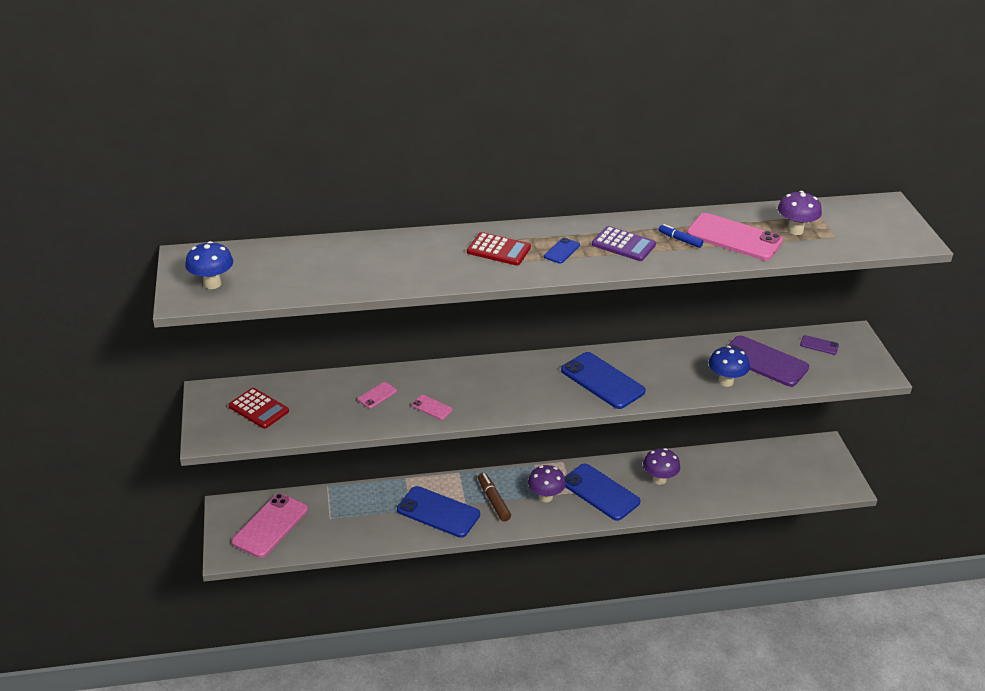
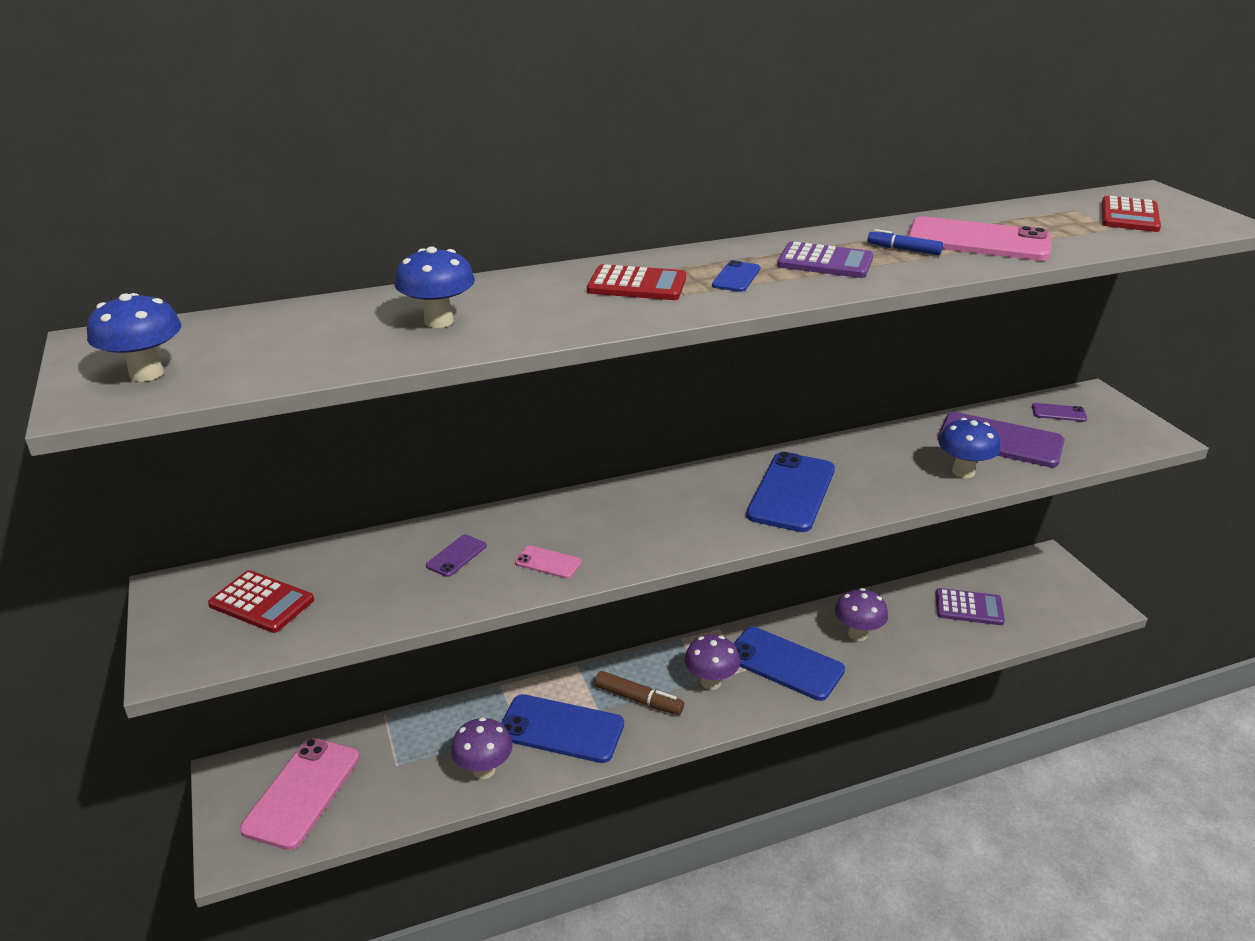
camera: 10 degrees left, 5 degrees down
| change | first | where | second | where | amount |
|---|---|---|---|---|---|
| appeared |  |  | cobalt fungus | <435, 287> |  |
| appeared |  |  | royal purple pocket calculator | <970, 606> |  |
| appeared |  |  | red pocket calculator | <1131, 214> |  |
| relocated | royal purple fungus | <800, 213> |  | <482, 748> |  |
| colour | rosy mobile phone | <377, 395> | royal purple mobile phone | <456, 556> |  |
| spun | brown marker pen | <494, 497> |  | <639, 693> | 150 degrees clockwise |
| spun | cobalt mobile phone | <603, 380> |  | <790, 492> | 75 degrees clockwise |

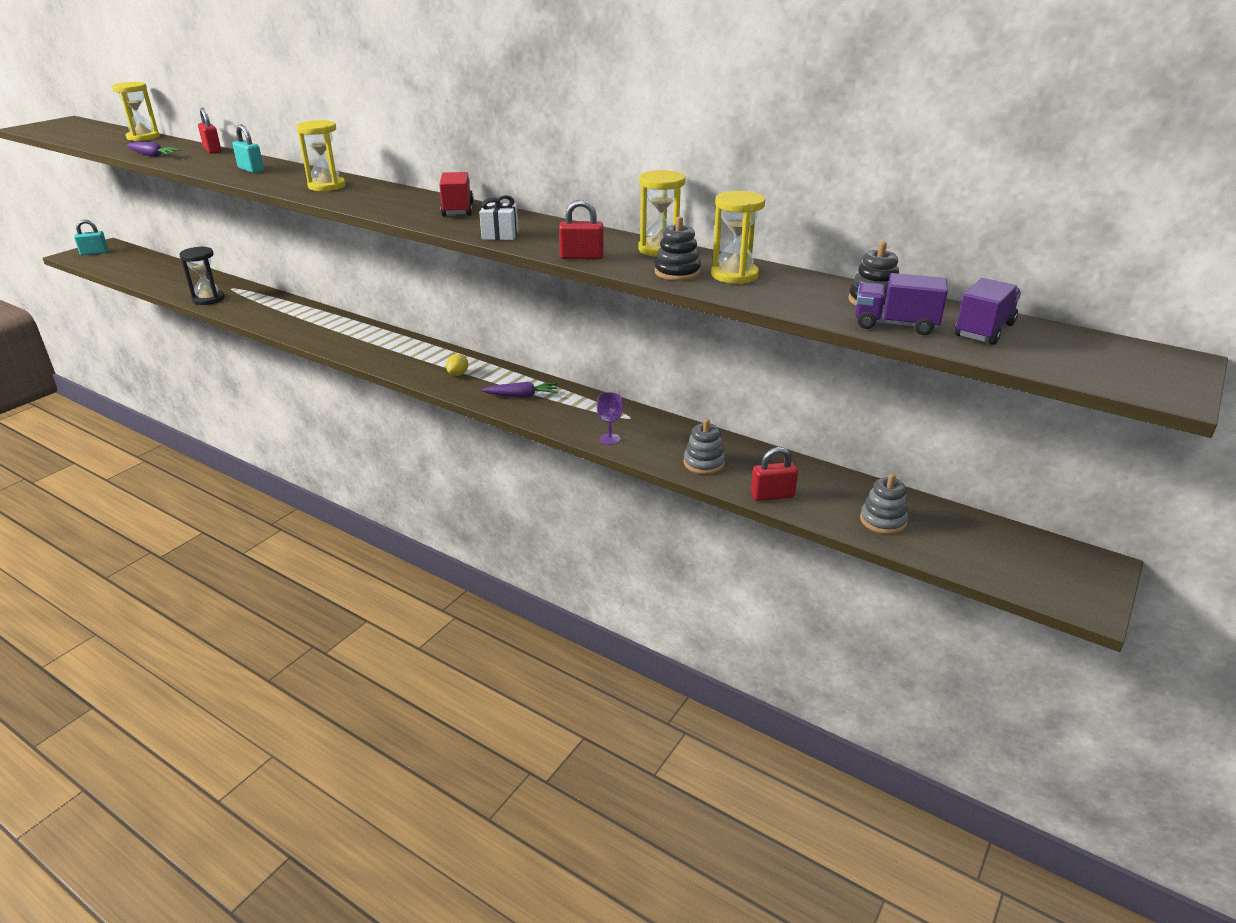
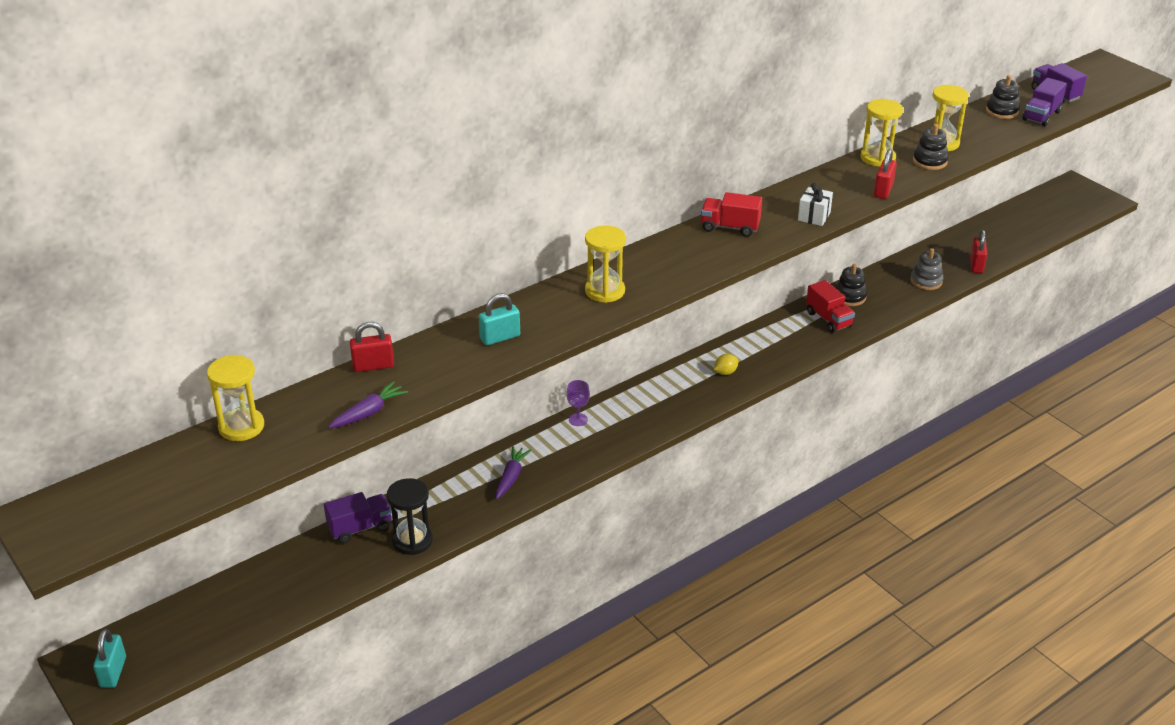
camera: 70 degrees left, 5 degrees up
| change | first | where | second | where | amount |
|---|---|---|---|---|---|
| missing | grey stacking rings | <884, 503> |  |  |  |
| appeared |  |  | royal purple lorry | <358, 517> |  |
| appeared |  |  | red lorry | <830, 306> |  |
| appeared |  |  | black stacking rings | <851, 285> |  |
| relocated | royal purple carrot | <519, 390> |  | <513, 472> |  |
| relocated | royal purple chalice | <610, 418> |  | <578, 403> |  |
| spun | bright yellow lemon | <457, 365> |  | <726, 364> | 75 degrees counterclockwise |

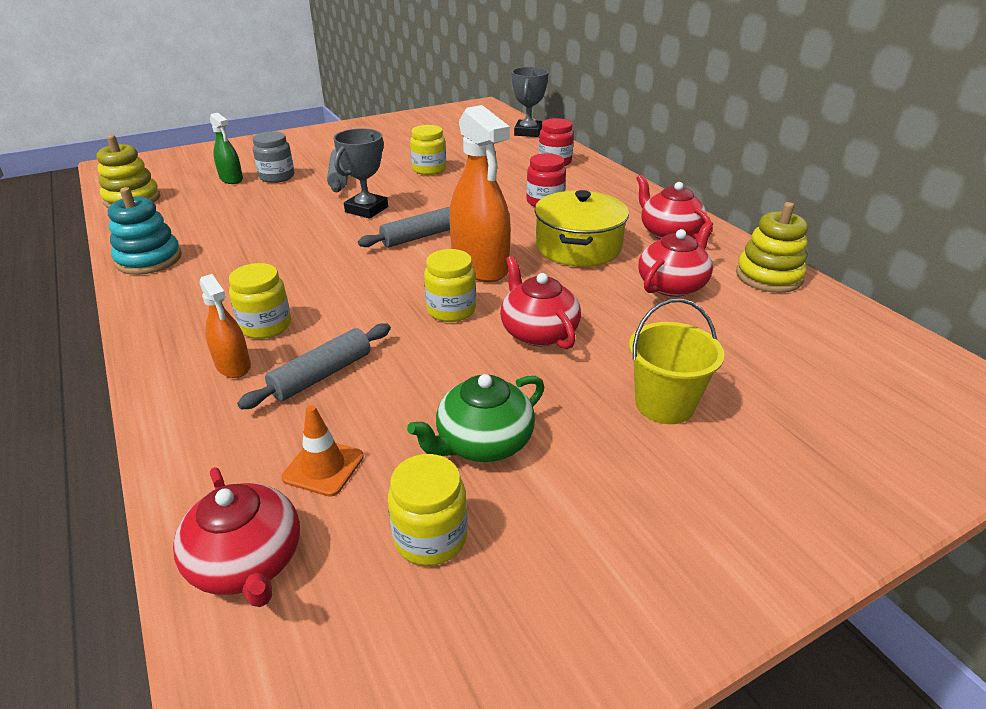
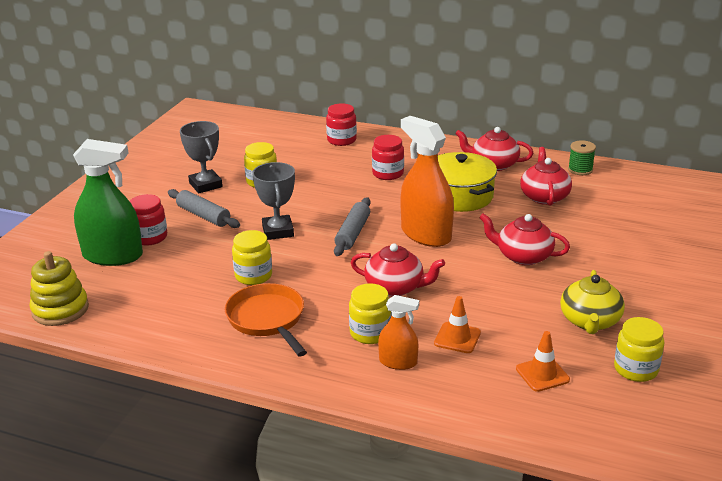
camera: 40 degrees left, 5 degrees down
| change | first | where | second | where | amount |
|---|---|---|---|---|---|
| missing | aqua stacking rings | <145, 231> |  |  |  |
| missing | bright yellow bucket | <677, 361> |  |  |  |
| appeared |  |  | orange-coloured pan | <266, 319> |  |
| relocated | red china teapot | <236, 537> |  | <398, 270> |  |
| relocated | bright yellow preserve jar | <450, 285> |  | <252, 257> |  |
| relocated | grey trophy | <530, 102> |  | <201, 157> |  |
| exchanged | grey rolling pin | <314, 366> | orange-coloured safety cone | <457, 324> |  |
| exchanged | bright yellow stacking rings | <772, 247> | green reel of thread | <582, 157> |  |
| colour | grey preserve jar | <273, 157> | red preserve jar | <148, 219> |  |
| colour | green china teapot | <475, 418> | bright yellow china teapot | <592, 302> |  |
| spun | orange-coloured spray cleaner | <480, 193> |  | <427, 181> | 150 degrees counterclockwise |
| size | green spray cleaner | <226, 148> |  | <108, 202> | x1.90 |

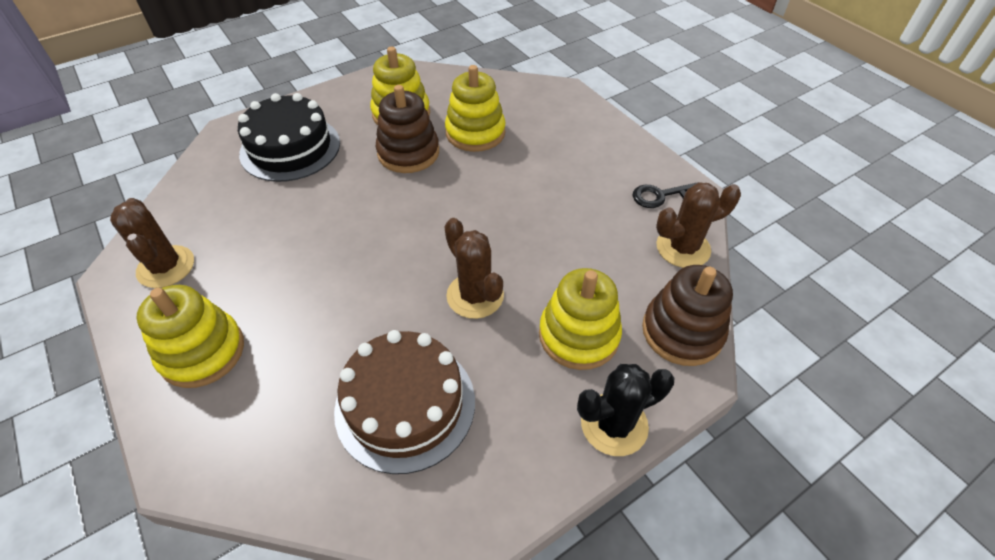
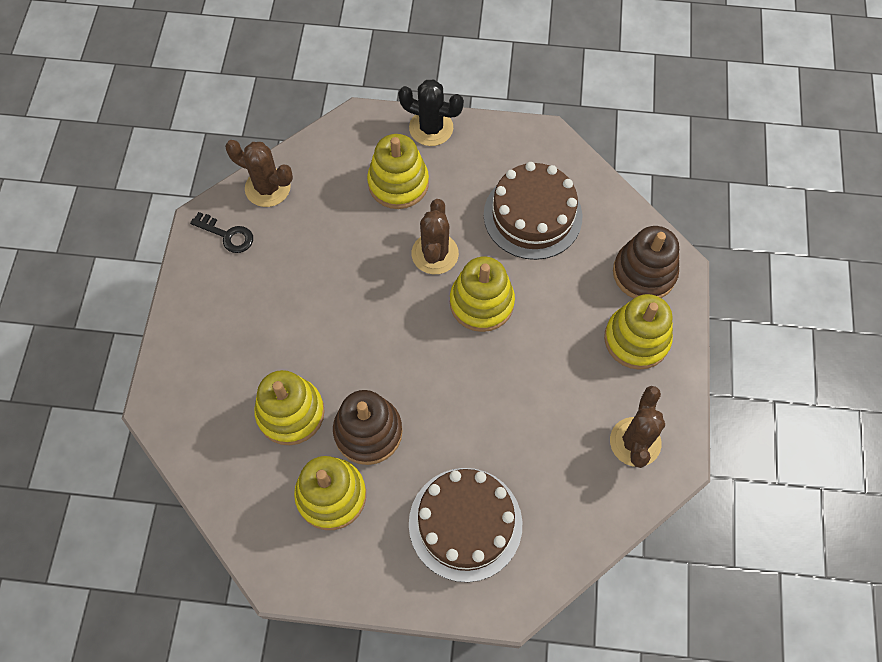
camera: 140 degrees left, 15 degrees up
| change | first | where | second | where | amount |
|---|---|---|---|---|---|
| appeared |  |  | bright yellow stacking rings | <482, 294> |  |
| relocated | brown stacking rings | <687, 315> |  | <646, 262> |  |
| colour | black gateau | <289, 137> | brown gateau | <465, 525> |  |

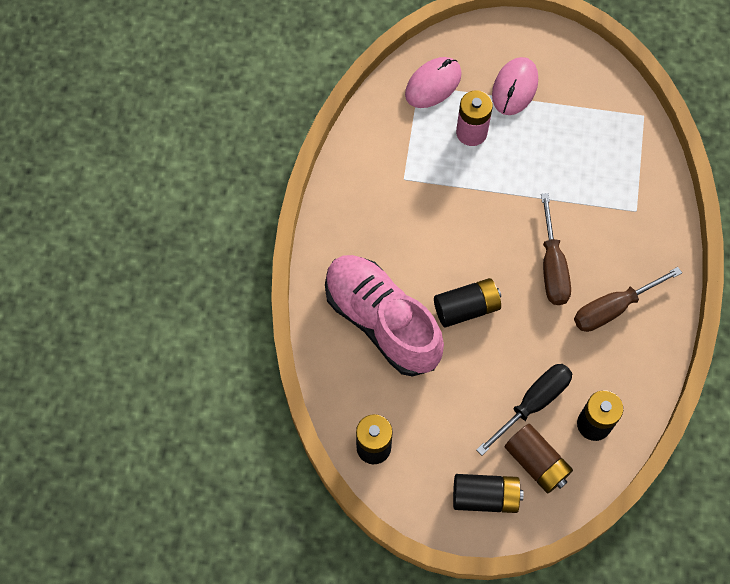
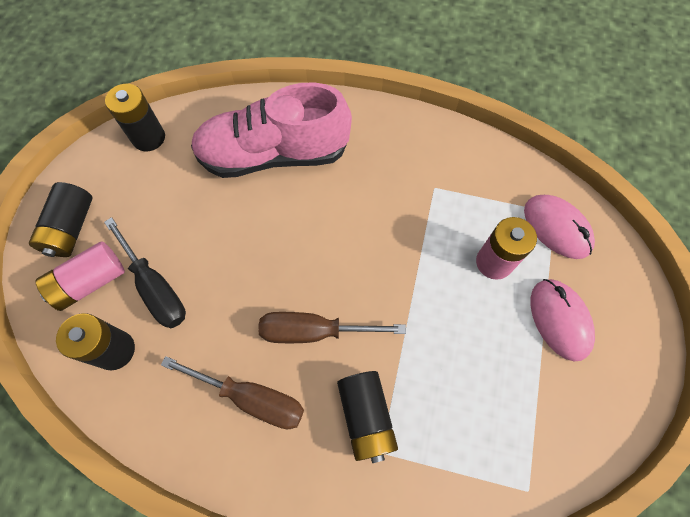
camera: 95 degrees right, 0 degrees up
| change | first | where | second | where | amount |
|---|---|---|---|---|---|
| relocated | black power cell | <467, 303> |  | <367, 417> |  |
| colour | brown power cell | <539, 458> | rosy power cell | <80, 276> |  |
| spun | rosy shoe | <384, 316> |  | <271, 130> | 150 degrees counterclockwise |
| spun | rosy computer mouse | <515, 86> |  | <563, 320> | 45 degrees clockwise |
| spun | brown hand screwdriver | <628, 299> |  | <232, 392> | 135 degrees clockwise |

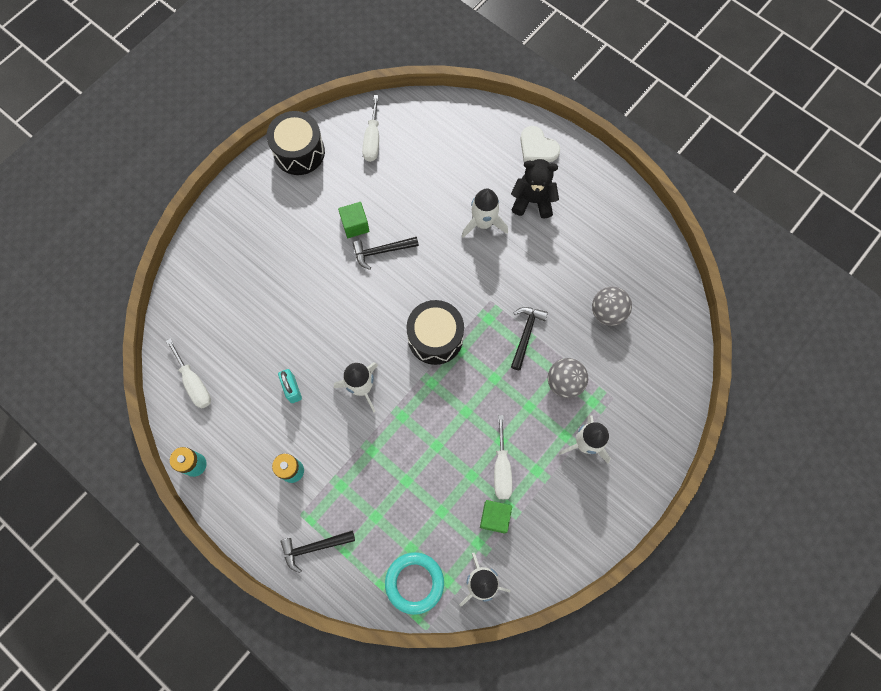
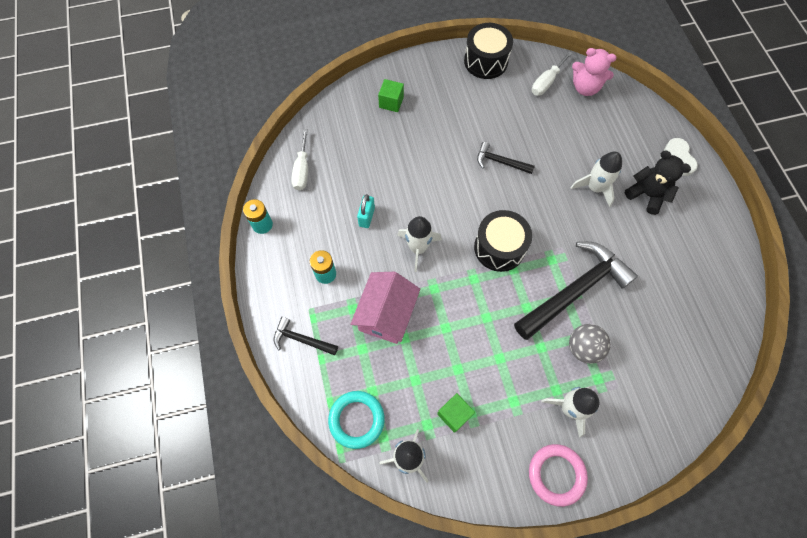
camera: 35 degrees right, 5 degrees down
| change | first | where | second | where | amount |
|---|---|---|---|---|---|
| missing | pure white hand screwdriver | <503, 457> |  |  |  |
| missing | grey sphere | <612, 306> |  |  |  |
| appeared |  |  | rosy cottage | <385, 308> |  |
| appeared |  |  | rosy hoop | <558, 475> |  |
| appeared |  |  | rosy teddy | <594, 72> |  |
| relocated | green block | <354, 220> |  | <391, 95> |  |
| size | black hammer | <529, 338> |  | <576, 291> | x2.06 |

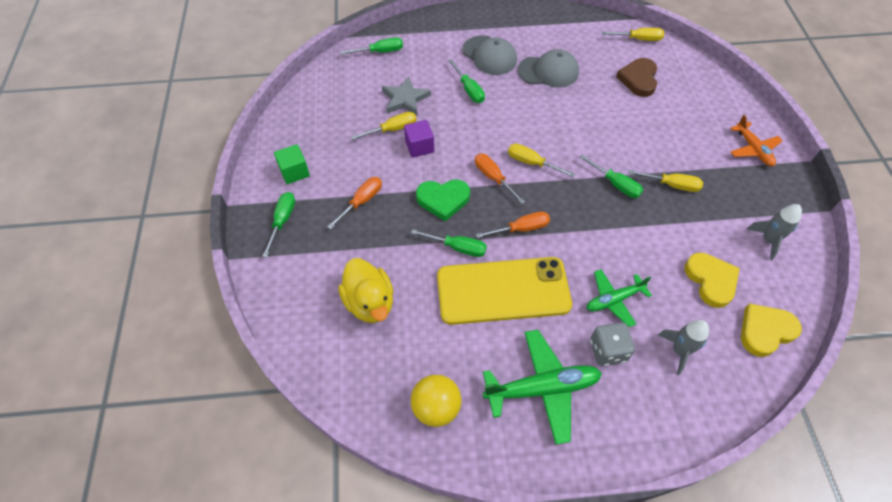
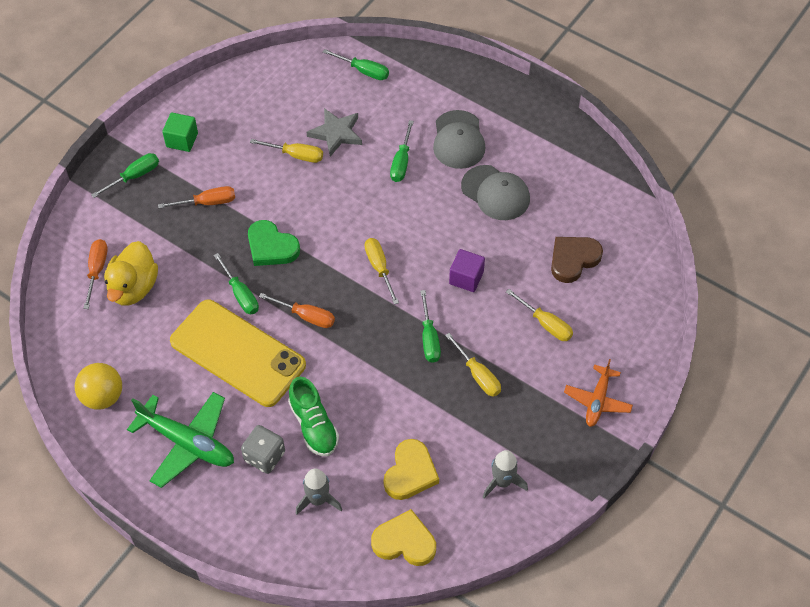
camera: 40 degrees right, 0 degrees up
| change | first | where | second | where | amount |
|---|---|---|---|---|---|
| relocated | royal purple block | <419, 139> |  | <467, 270> |  |
| relocated | orange-coloured hand screwdriver | <500, 179> |  | <95, 274> |  |
| relocated | bright yellow hand screwdriver | <633, 34> |  | <539, 315> |  |
| exchanged | green plane | <619, 298> | green shoe | <313, 416> |  |

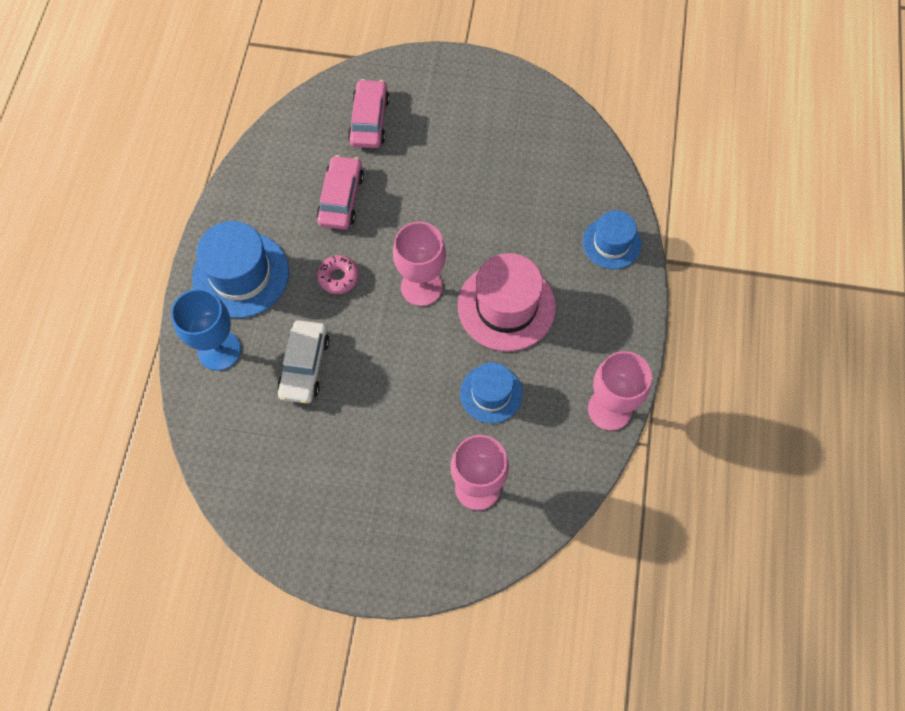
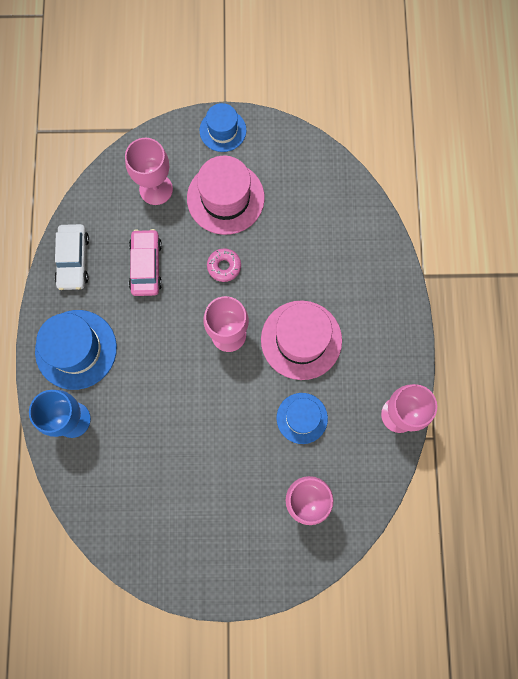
camera: 10 degrees left, 10 degrees up
| change | first | where | second | where | amount |
|---|---|---|---|---|---|
| appeared |  |  | rosy hat | <226, 195> |  |
| relocated | pure white automobile | <303, 361> |  | <71, 257> |  |
| relocated | rosy donut | <338, 274> |  | <224, 265> |  |
| relocated | cobalt hat | <612, 239> |  | <223, 127> |  |
| exchanged | rosy automobile | <369, 113> | rosy chalice | <149, 171> |  |

